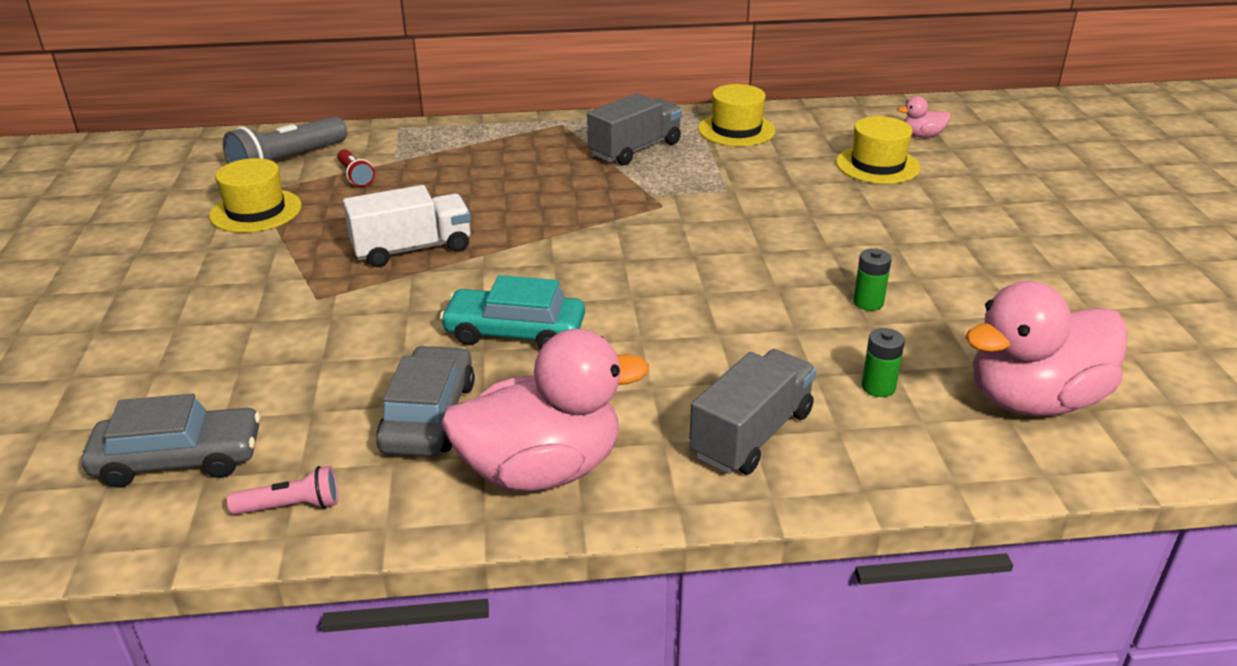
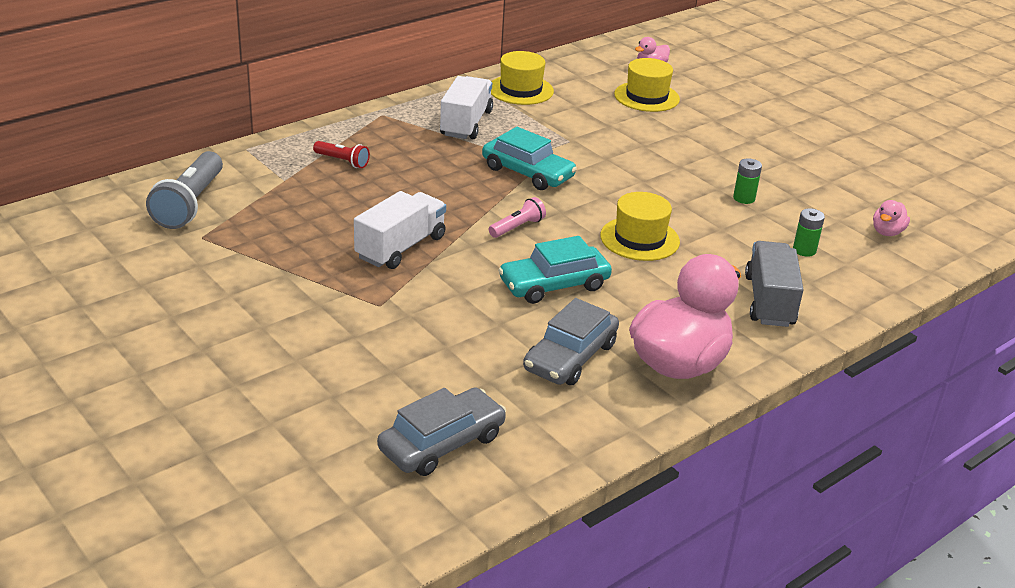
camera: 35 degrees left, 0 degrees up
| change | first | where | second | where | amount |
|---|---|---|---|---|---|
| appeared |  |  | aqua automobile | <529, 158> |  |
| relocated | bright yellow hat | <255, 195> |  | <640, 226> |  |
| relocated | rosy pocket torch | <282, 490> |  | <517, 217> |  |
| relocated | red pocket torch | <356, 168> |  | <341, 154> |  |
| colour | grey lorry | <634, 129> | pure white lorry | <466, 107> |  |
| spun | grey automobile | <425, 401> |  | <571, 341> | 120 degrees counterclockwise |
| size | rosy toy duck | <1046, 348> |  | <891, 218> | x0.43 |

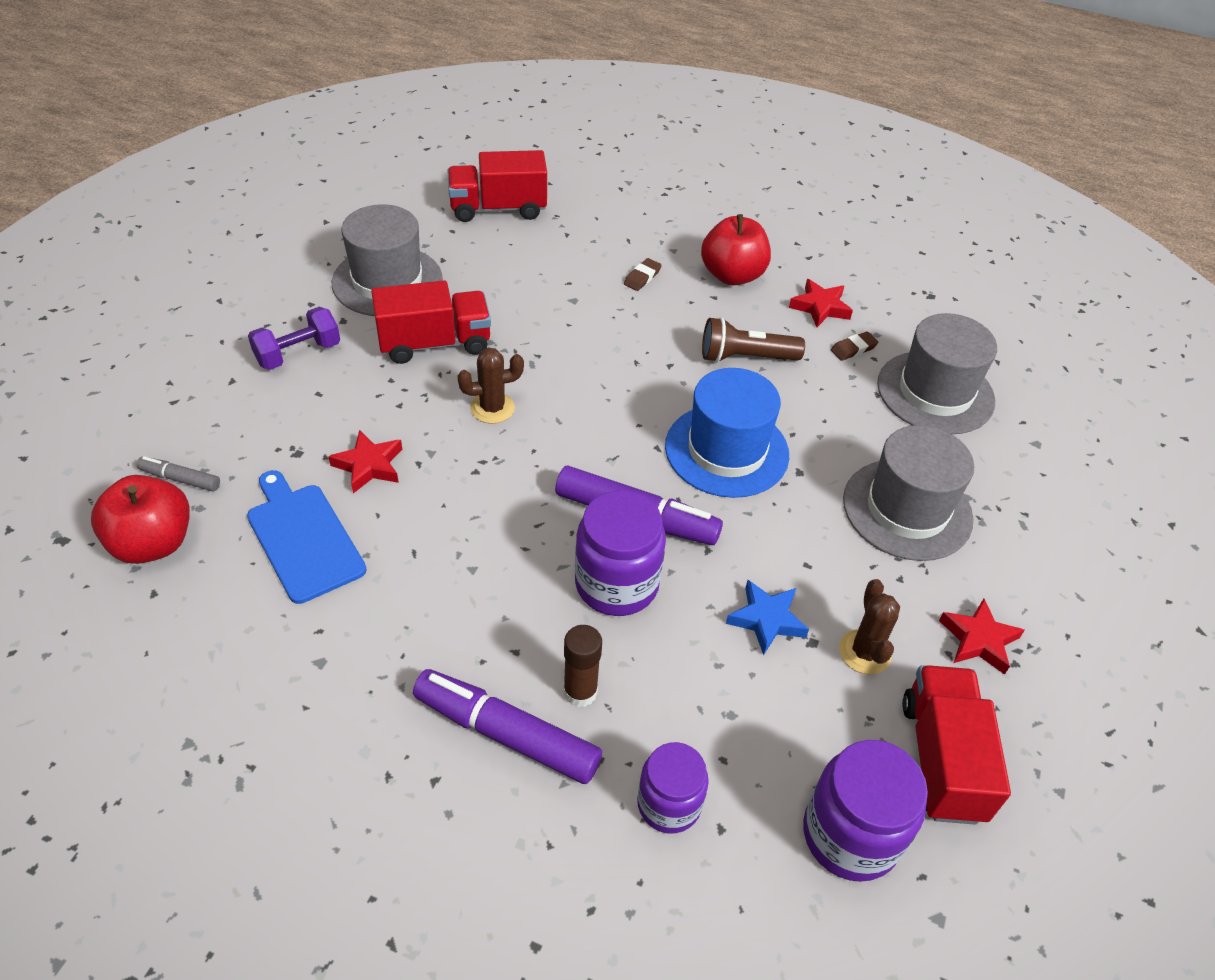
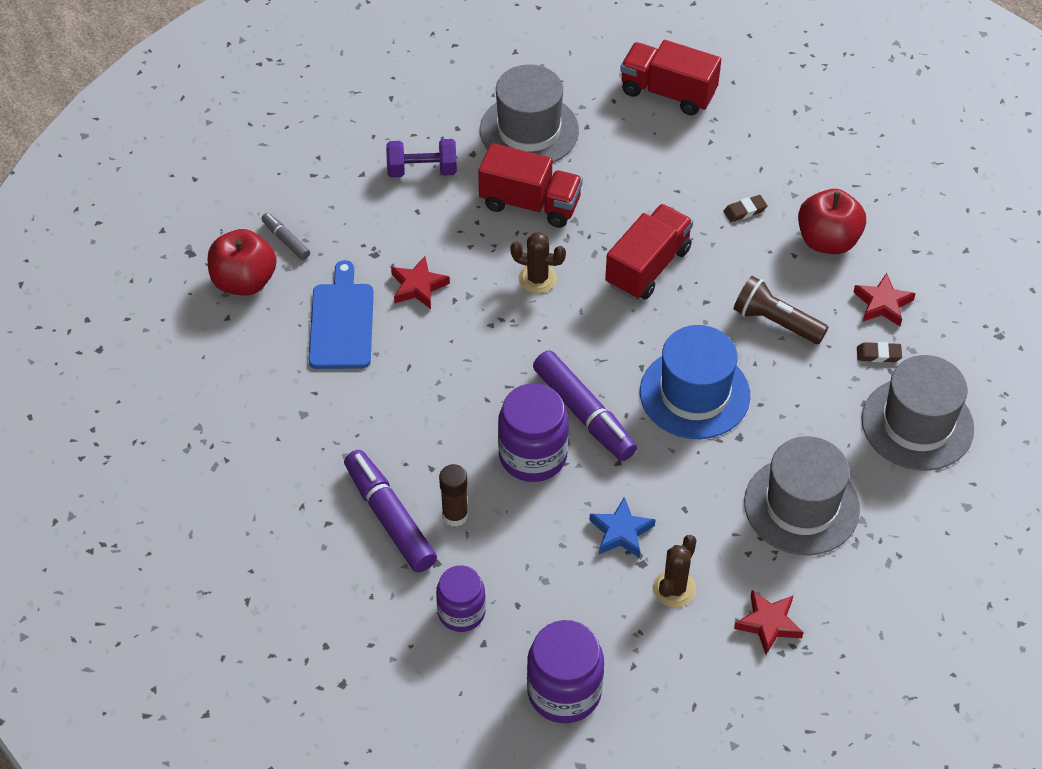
camera: 35 degrees right, 5 degrees up
| change | first | where | second | where | amount |
|---|---|---|---|---|---|
| relocated | red lorry | <956, 745> |  | <649, 252> |  |

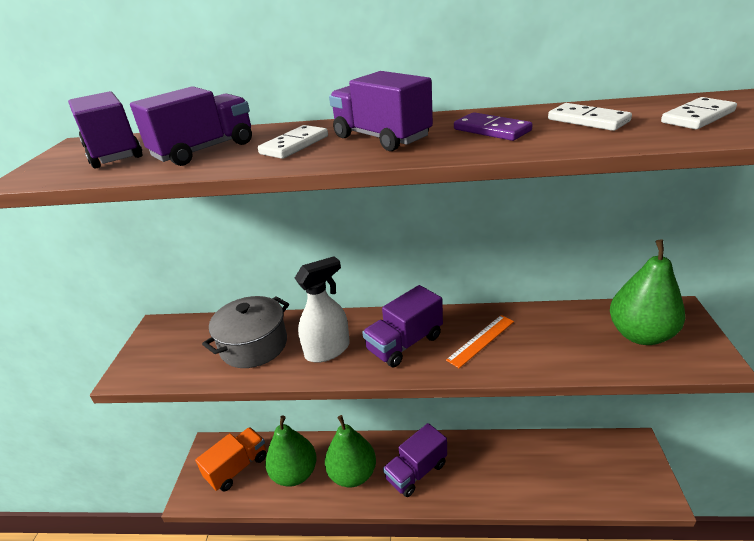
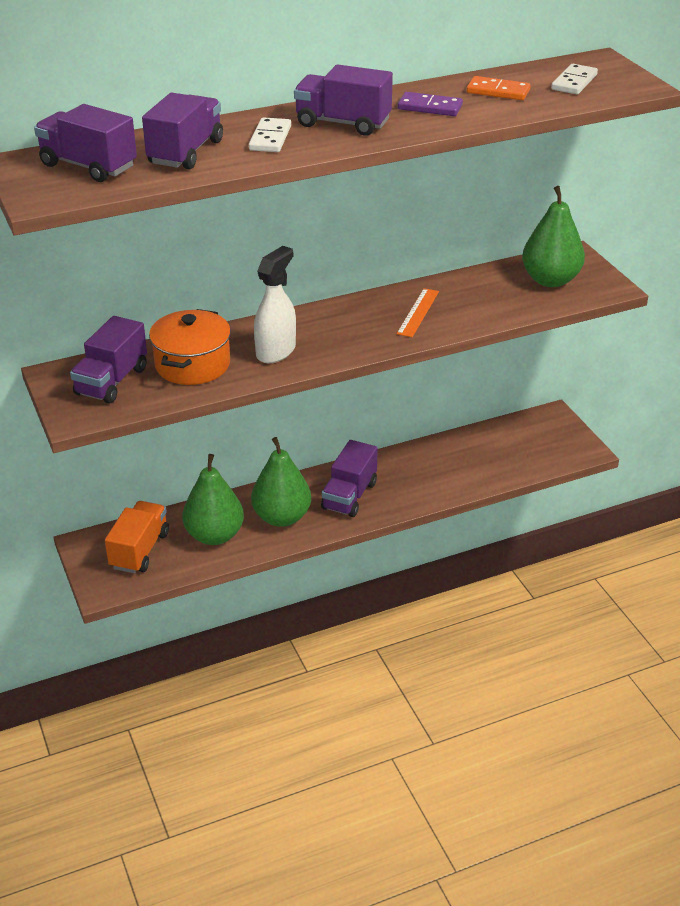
camera: 30 degrees left, 5 degrees up
| change | first | where | second | where | amount |
|---|---|---|---|---|---|
| relocated | royal purple lorry | <402, 326> |  | <108, 359> |  |
| colour | grey stockpot | <245, 332> | orange-coloured stockpot | <190, 347> |  |
| colour | pure white domino tile | <590, 117> | orange-coloured domino tile | <499, 88> |  |

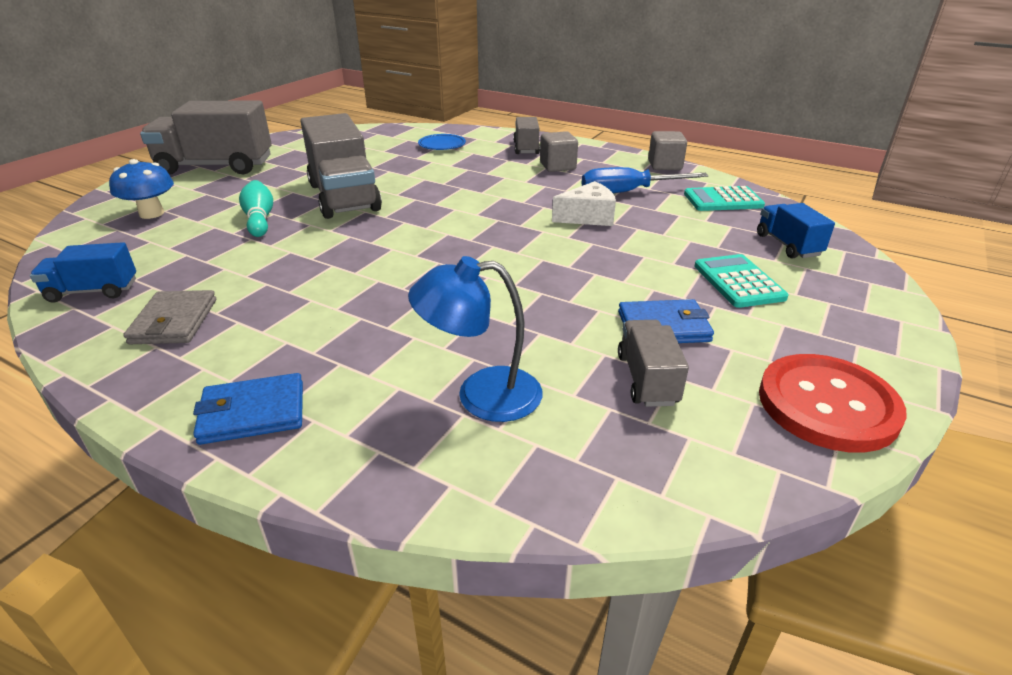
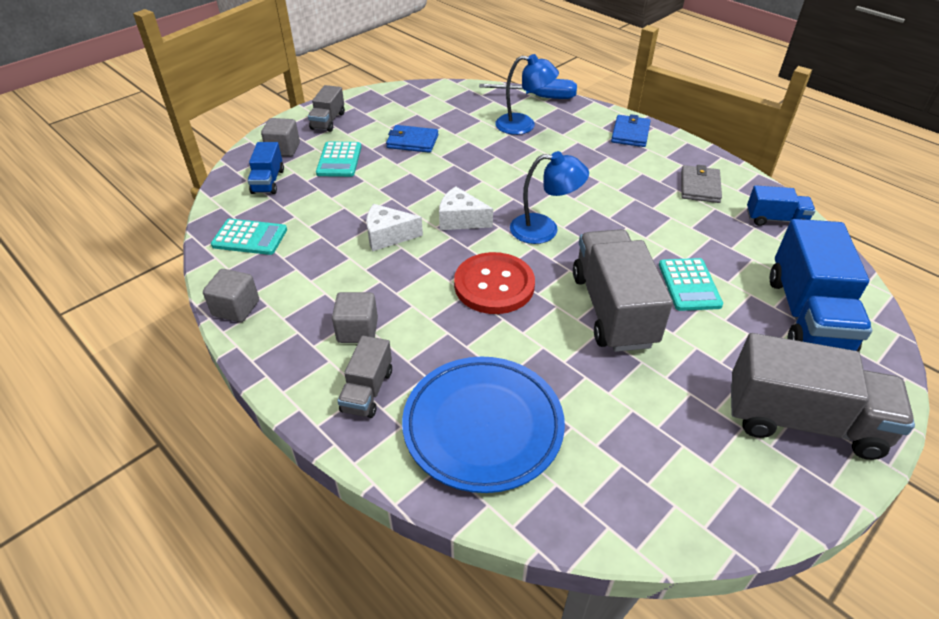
camera: 165 degrees left, 10 degrees up
| change | first | where | second | where | amount |
|---|---|---|---|---|---|
| appeared |  |  | grey block | <280, 137> |  |
| appeared |  |  | pure white cheese | <466, 208> |  |
| appeared |  |  | cobalt lamp | <549, 197> |  |
| relocated | cobalt hand screwdriver | <645, 180> |  | <528, 89> |  |
| relocated | grey lorry | <653, 363> |  | <326, 108> |  |
| relocated | red button | <833, 403> |  | <494, 283> |  |
| exchanged | cobalt fungus | <141, 189> | cobalt lorry | <821, 285> |  |
| exchanged | aqua skittle | <256, 208> | aqua pocket calculator | <691, 284> |  |
| spun | cobalt wallet | <248, 409> |  | <631, 130> | 75 degrees counterclockwise |
| size | cobalt dinner plate | <442, 142> |  | <483, 425> | x2.22 |

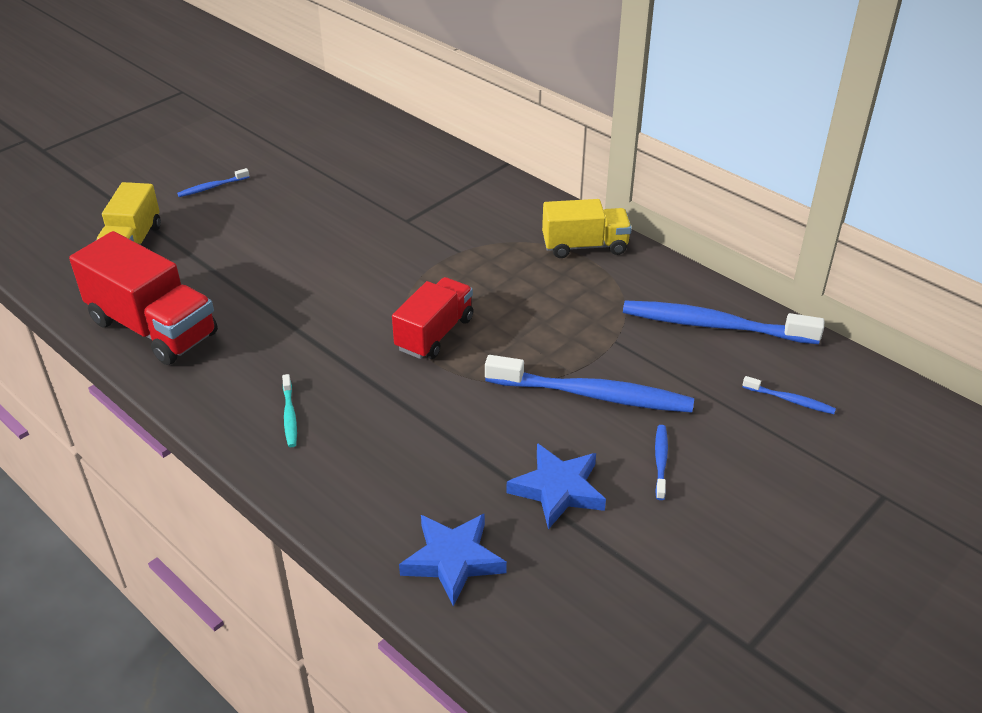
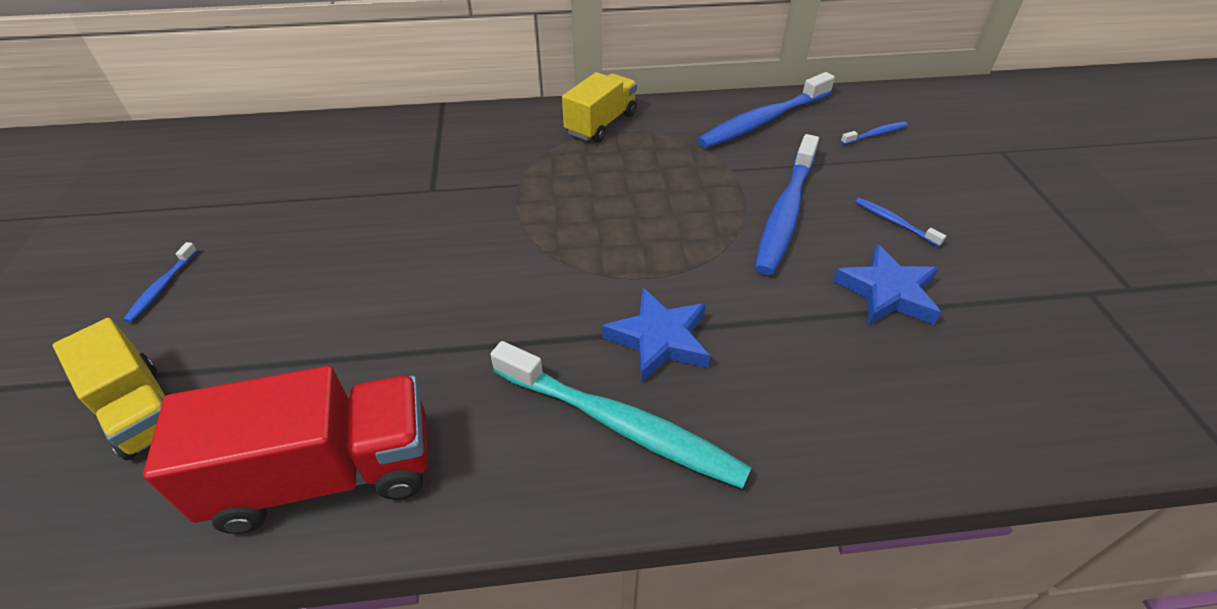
camera: 50 degrees left, 5 degrees up
| change | first | where | second | where | amount |
|---|---|---|---|---|---|
| missing | red lorry | <432, 318> |  |  |  |
| relocated | cobalt five-pointed star | <453, 560> |  | <656, 335> |  |
| spun | cobalt tooth brush | <589, 384> |  | <787, 204> | 150 degrees clockwise |
| size | aqua tooth brush | <289, 410> |  | <620, 415> | x2.26 |

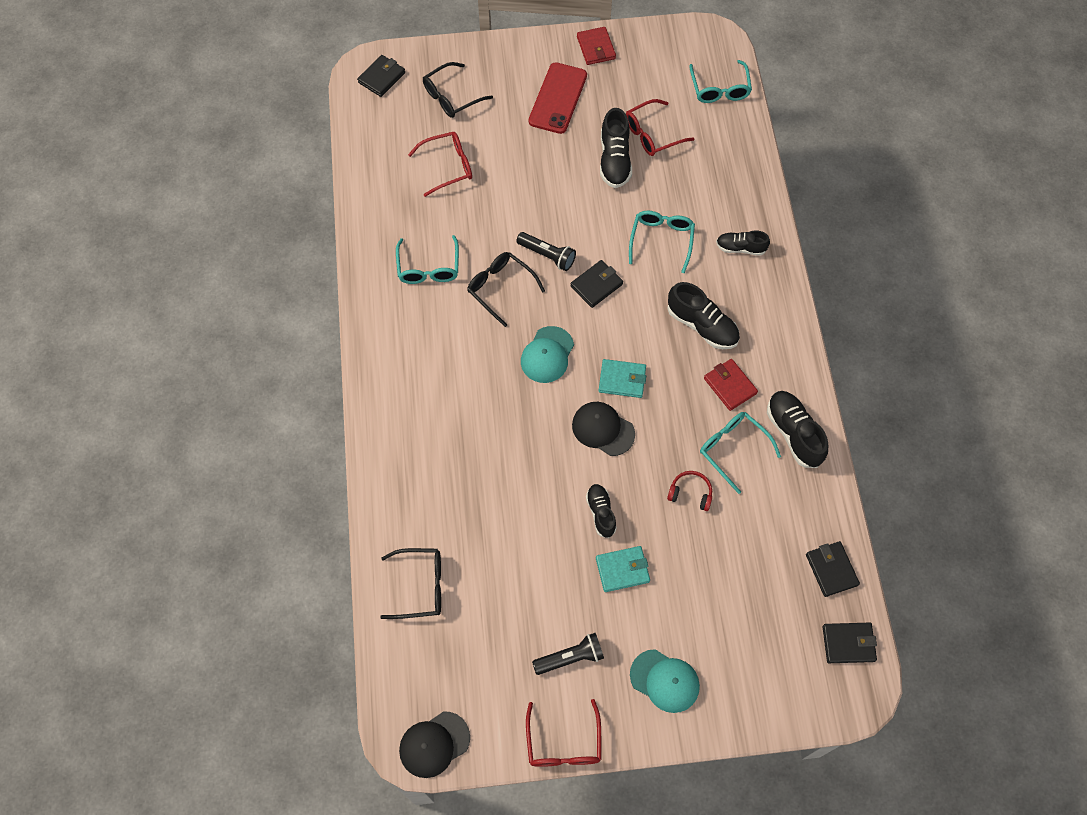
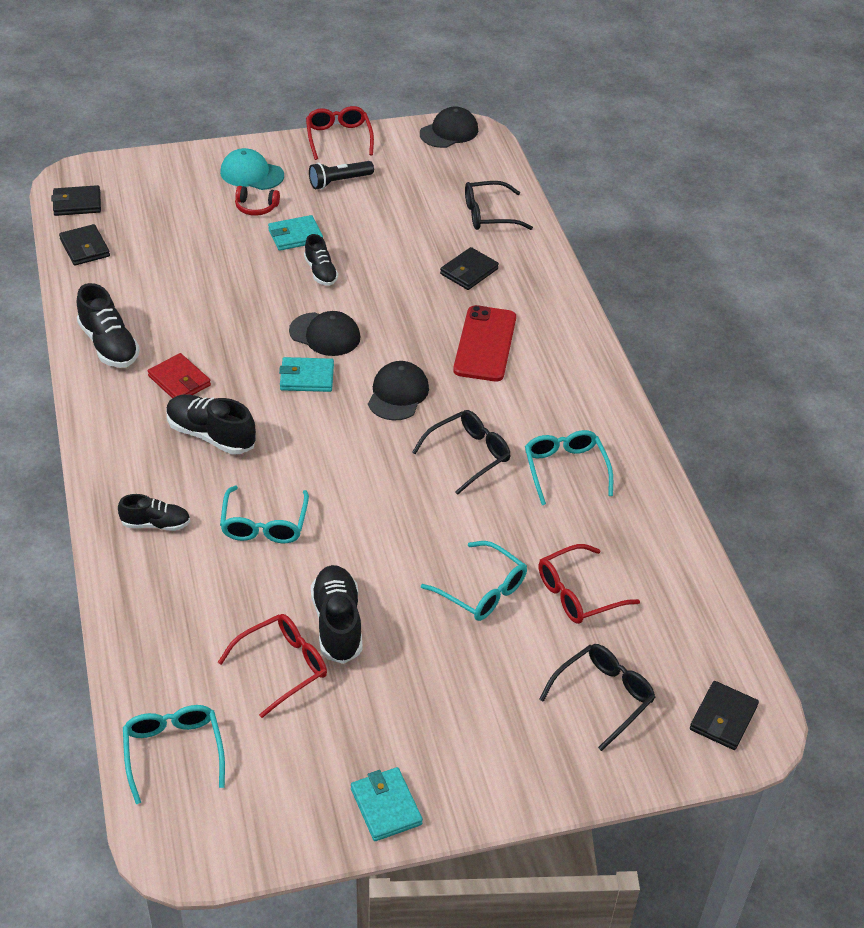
camera: 170 degrees right, 20 degrees down
| change | first | where | second | where | amount |
|---|---|---|---|---|---|
| missing | black pocket torch | <546, 251> |  |  |  |
| relocated | red mobile phone | <558, 98> |  | <484, 343> |  |
| relocated | black wallet | <596, 284> |  | <469, 268> |  |
| relocated | red headset | <689, 491> |  | <257, 201> |  |
| relocated | aqua spectacles | <740, 453> |  | <474, 581> |  |
| colour | aqua peaked cap | <547, 354> | black peaked cap | <398, 390> |  |
| colour | red wallet | <596, 46> | aqua wallet | <387, 804> |  |
| spun | black spectacles | <506, 289> |  | <461, 452> | 75 degrees counterclockwise |

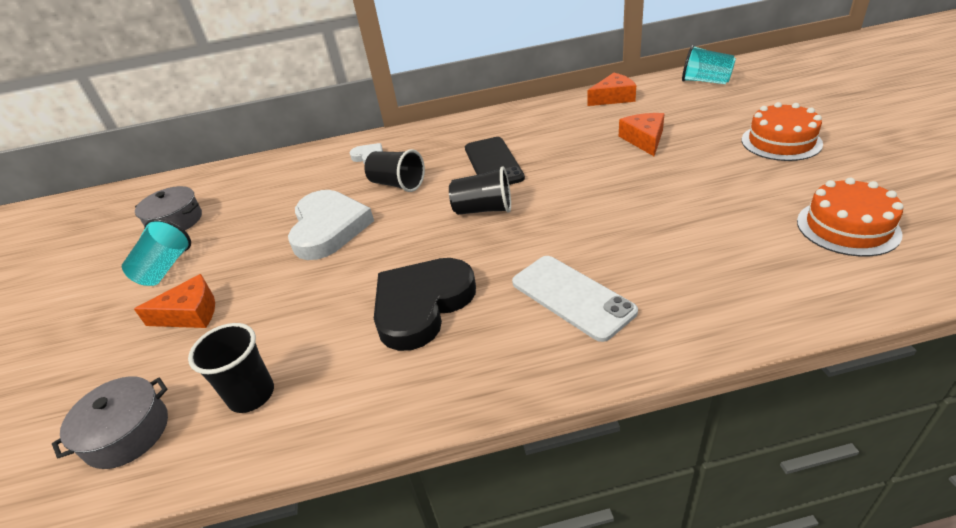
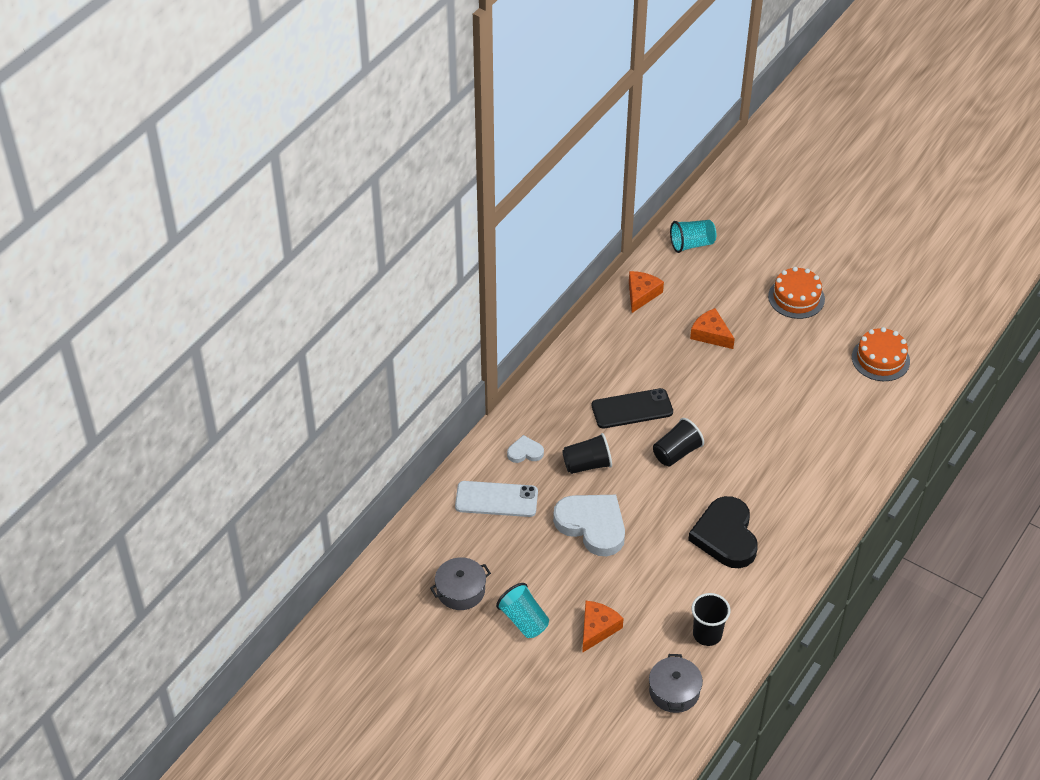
camera: 50 degrees left, 10 degrees up
| change | first | where | second | where | amount |
|---|---|---|---|---|---|
| relocated | pure white mobile phone | <575, 299> |  | <496, 499> |  |
| spun | black mobile phone | <495, 161> |  | <632, 408> | 45 degrees counterclockwise |

